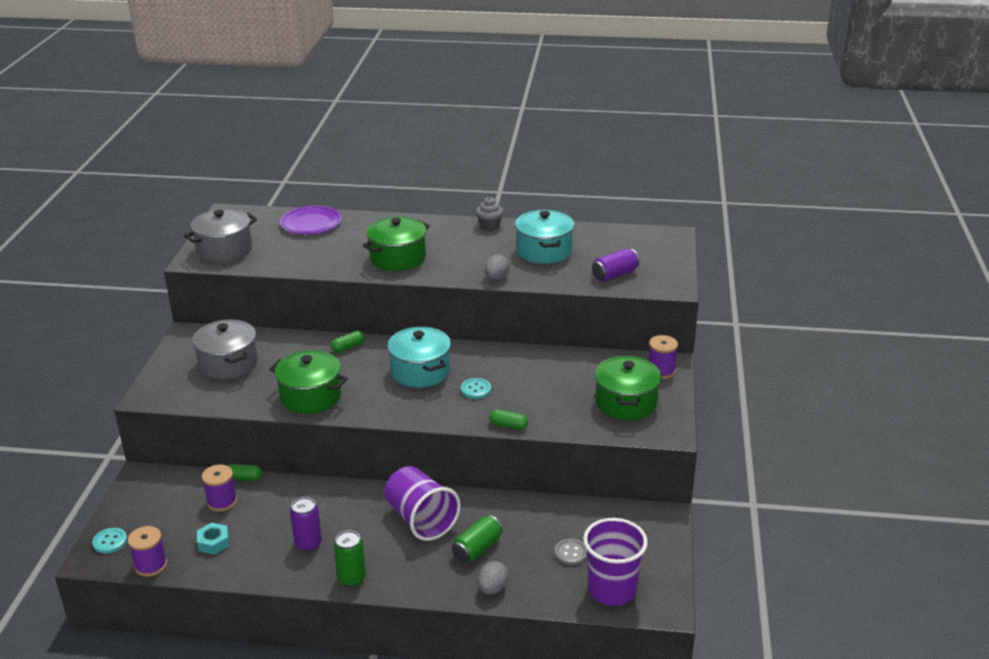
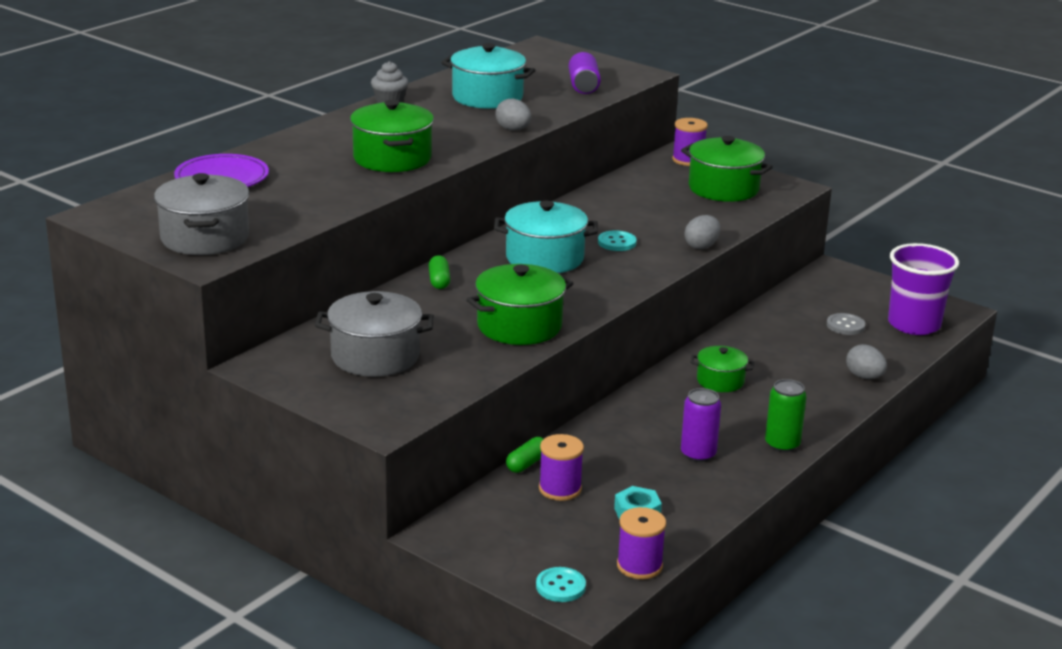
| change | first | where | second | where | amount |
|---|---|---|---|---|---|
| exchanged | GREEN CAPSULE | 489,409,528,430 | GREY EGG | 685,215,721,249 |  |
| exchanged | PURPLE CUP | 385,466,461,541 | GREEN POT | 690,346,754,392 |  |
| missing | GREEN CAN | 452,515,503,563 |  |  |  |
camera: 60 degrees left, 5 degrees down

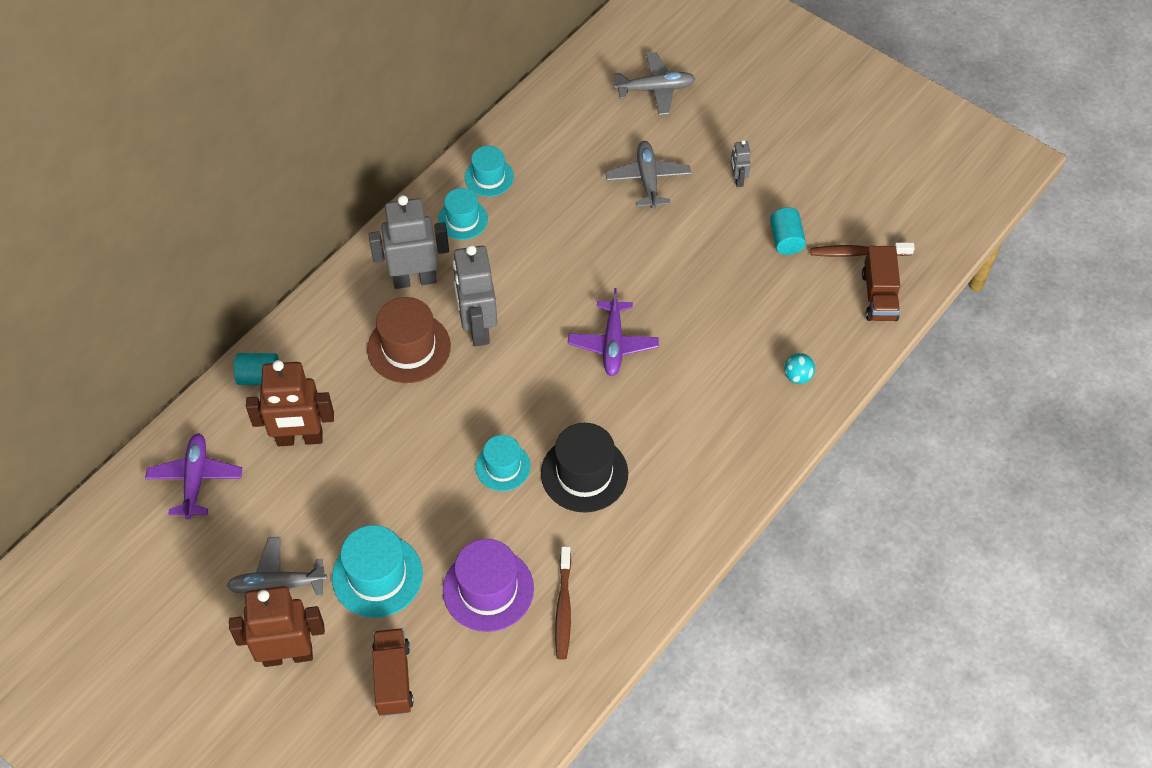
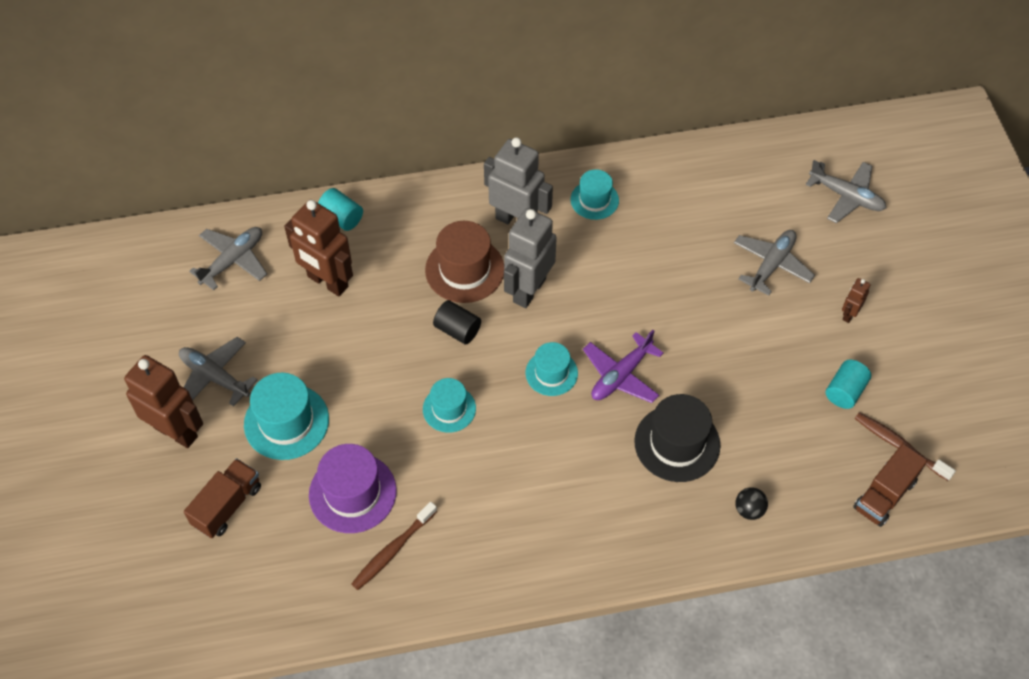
| change | first | where | second | where | amount |
|---|---|---|---|---|---|
| colour | GREY ROBOT | 731,140,751,187 | BROWN ROBOT | 842,278,870,323 |  |
| relocated | TURQUOISE HAT | 465,146,514,197 |  | 526,342,578,396 |  |
| colour | TURQUOISE BALL | 784,353,815,384 | BLACK BALL | 735,487,768,520 |  |
| relocated | BLACK HAT | 541,423,628,513 |  | 634,394,720,482 |  |
| colour | PURPLE PLANE | 145,433,242,520 | GREY PLANE | 189,227,267,290 |  |
| appeared |  |  | BLACK CYLINDER | 433,300,481,344 |  |
camera: 40 degrees right, 0 degrees up

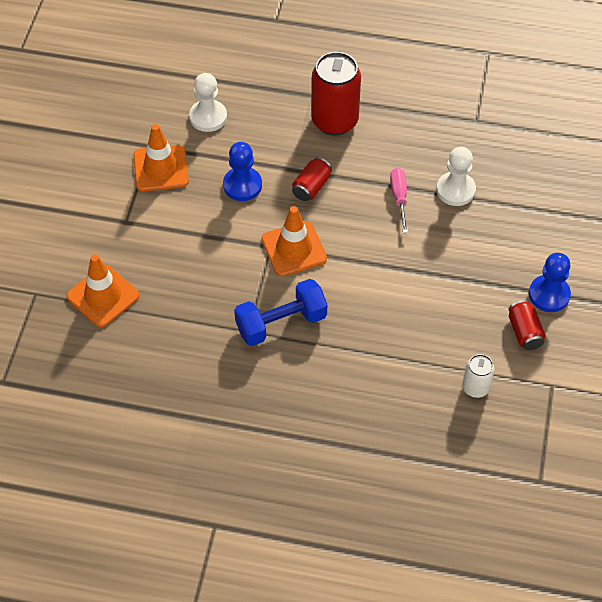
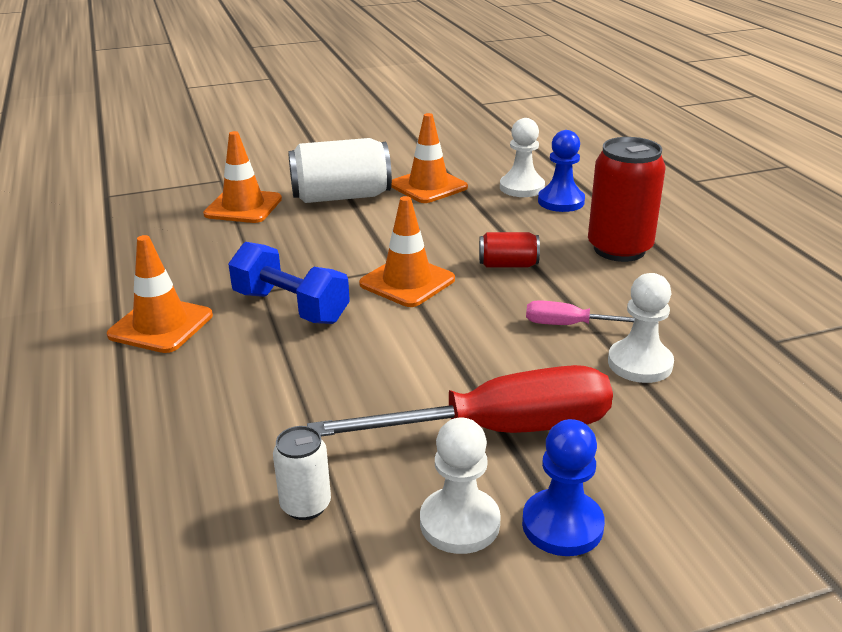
| change | first | where | second | where | amount |
|---|---|---|---|---|---|
| relocated | BLUE PAWN | 223,142,262,201 |  | 538,130,585,212 |  |
| spun | PINK SCREWDRIVER | 390,168,408,233 |  | 526,300,635,325 | 135 degrees counterclockwise |
| exchanged | RED CAN | 508,300,546,350 | WHITE PAWN | 420,418,501,554 |  |
| appeared |  |  | WHITE CAN | 288,138,392,203 |  |
| appeared |  |  | ORANGE TRAFFIC CONE | 107,235,213,353 |  |
| appeared |  |  | RED SCREWDRIVER | 307,365,613,437 |  |
camera: 60 degrees right, 25 degrees down

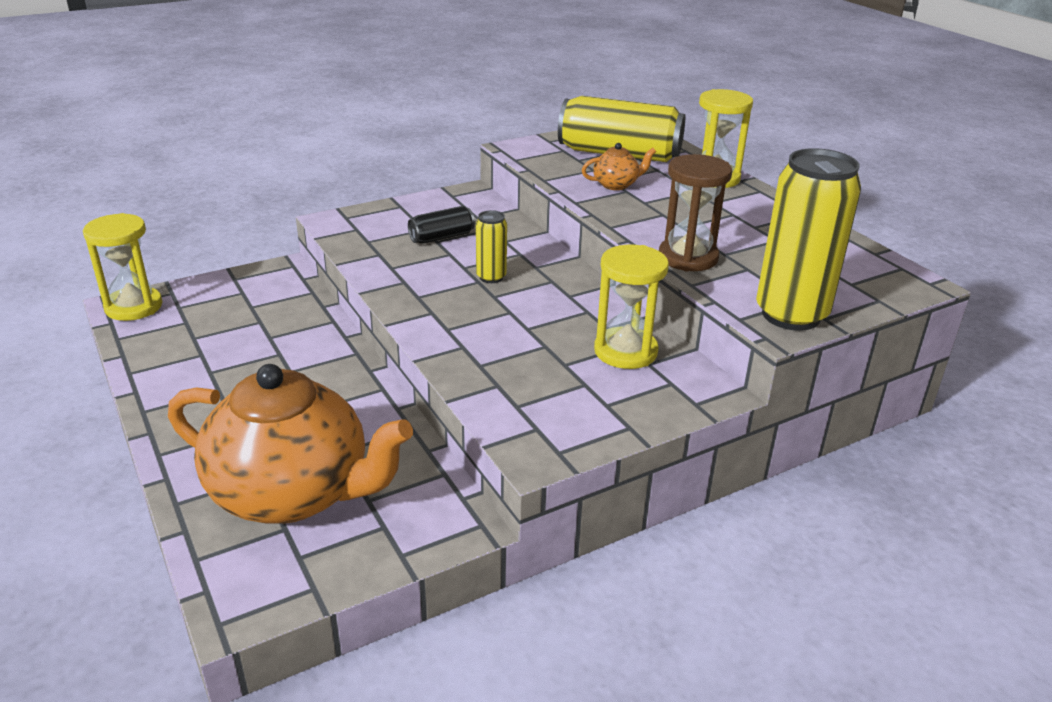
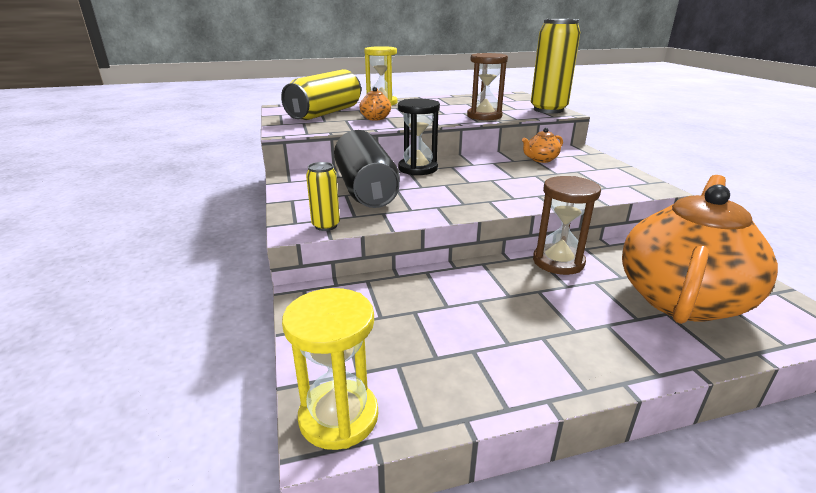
| change | first | where | second | where | amount |
|---|---|---|---|---|---|
| size | BLACK CAN | 408,206,475,244 |  | 334,130,400,208 | x2.06 |
| relocated | YELLOW CAN | 476,210,507,283 |  | 306,162,340,231 |  |
| exchanged | YELLOW HOURGLASS | 594,245,669,369 | ORANGE TEAPOT | 522,128,563,163 |  |
| appeared |  |  | BLACK HOURGLASS | 398,99,440,175 |  |
| appeared |  |  | BROWN HOURGLASS | 533,176,601,275 |  |
camera: 75 degrees left, 5 degrees down

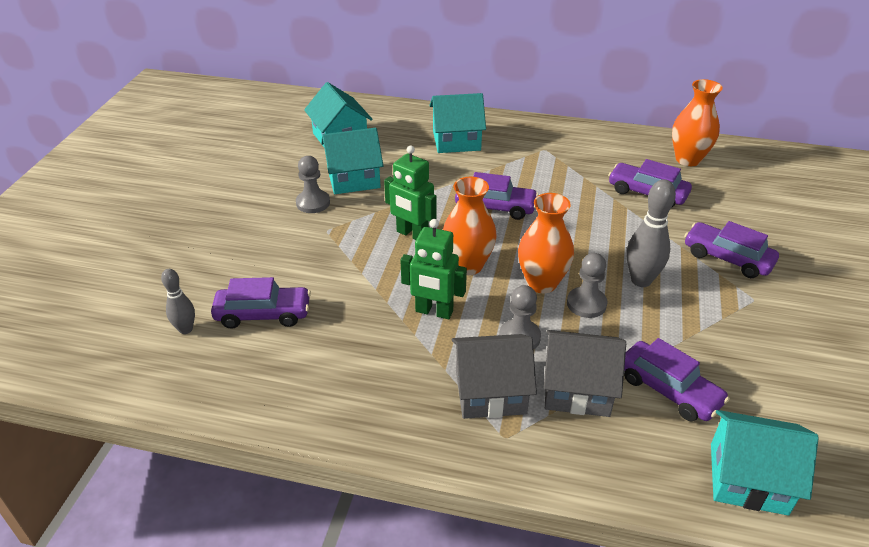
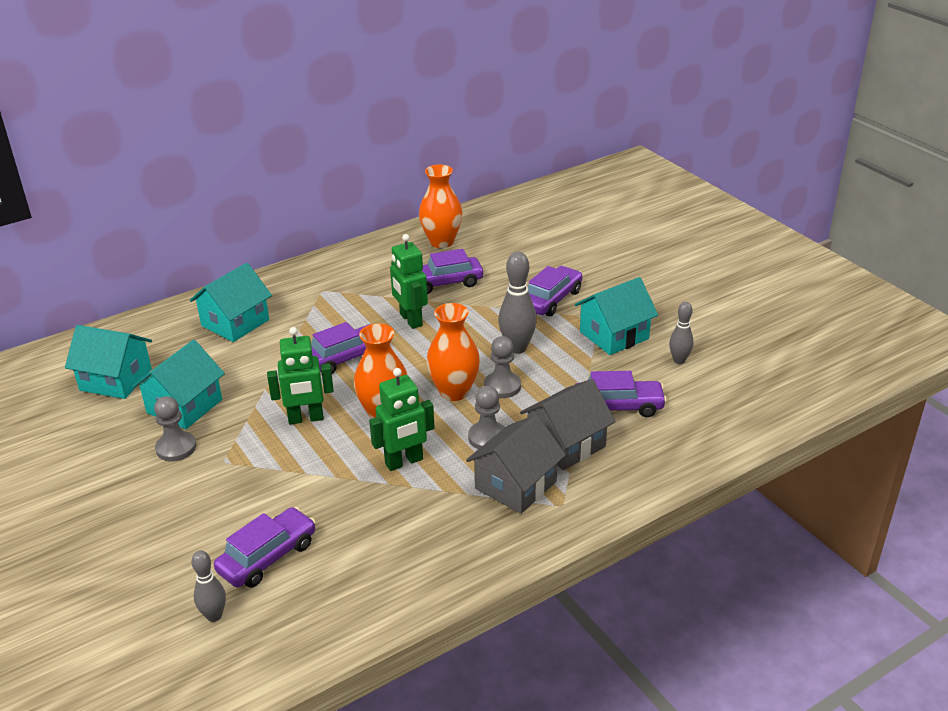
| change | first | where | second | where | amount |
|---|---|---|---|---|---|
| spun | PURPLE CAR | 684,221,779,278 |  | 528,266,582,316 | 135 degrees clockwise |
| relocated | TURQUOISE HOUSE | 711,410,819,516 |  | 575,277,658,355 |  |
| appeared |  |  | GREEN ROBOT | 390,234,428,329 |  |
| appeared |  |  | GREY BOWLING PIN | 669,302,694,364 |  |
camera: 45 degrees left, 5 degrees down

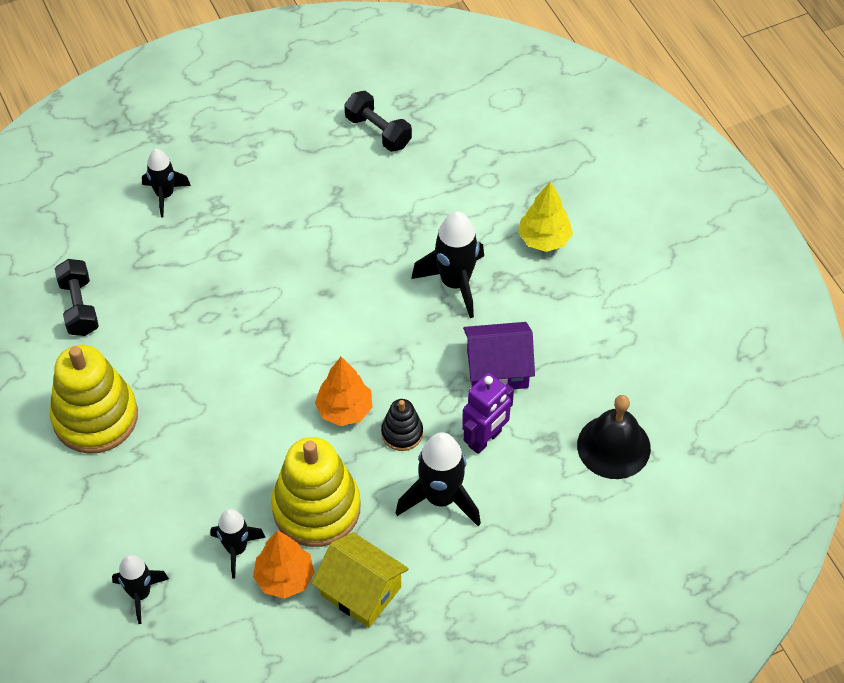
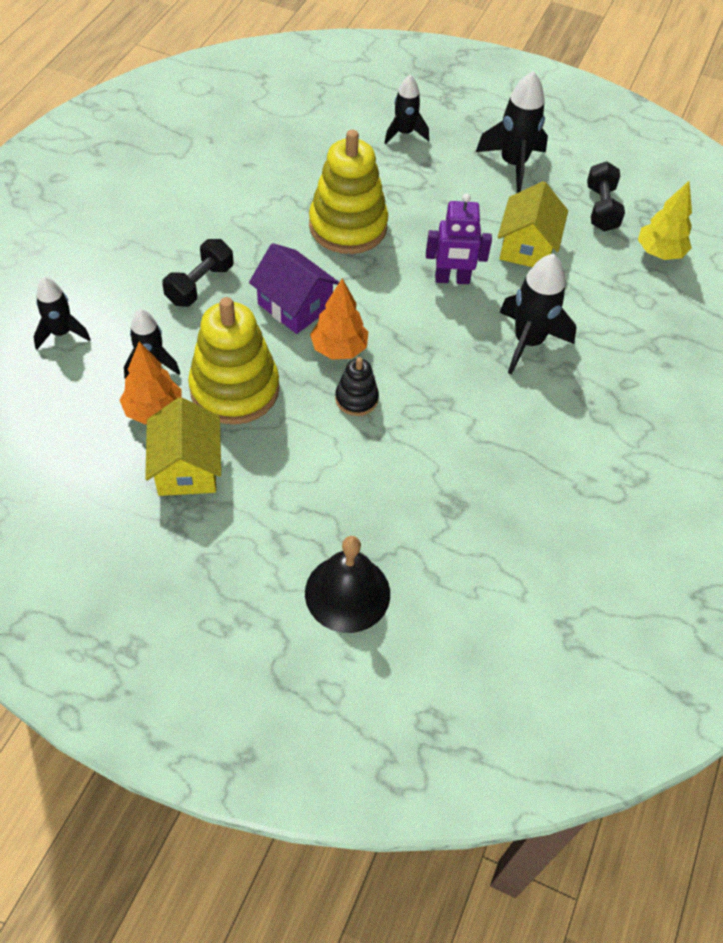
| change | first | where | second | where | amount |
|---|---|---|---|---|---|
| relocated | YELLOW TREE | 518,181,573,252 |  | 638,181,692,260 |  |
| relocated | BLACK DUMBBELL | 55,259,99,336 |  | 162,239,234,307 |  |
| relocated | PURPLE HOUSE | 463,322,535,389 |  | 249,243,339,334 |  |
| relocated | YELLOW STACKING TOY | 50,345,138,454 |  | 309,130,388,254 |  |
| relocated | PURPLE ROBOT | 462,373,514,454 |  | 426,193,492,284 |  |
| relocated | BLACK BELL | 577,395,651,479 |  | 305,536,390,633 |  |
| relocated | BLACK ROCKET | 396,432,481,526 |  | 476,71,548,193 |  |
| appeared |  |  | YELLOW HOUSE | 498,181,568,267 |  |
camera: 45 degrees right, 0 degrees up

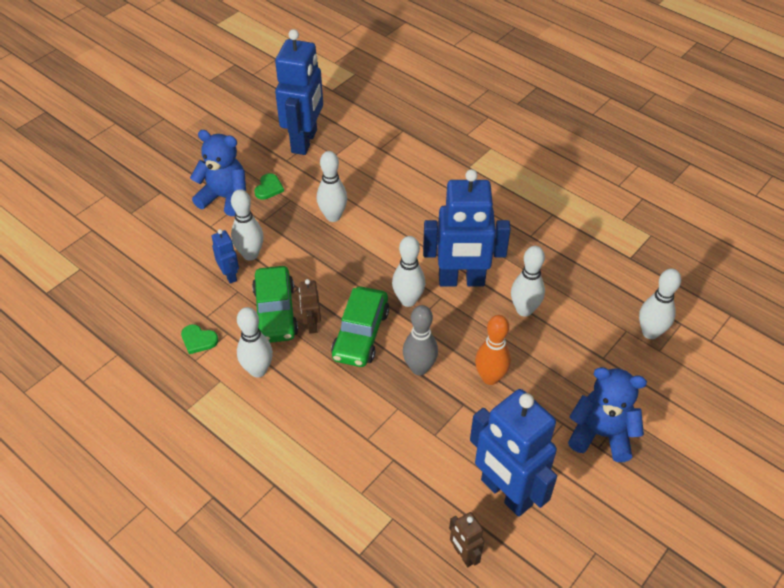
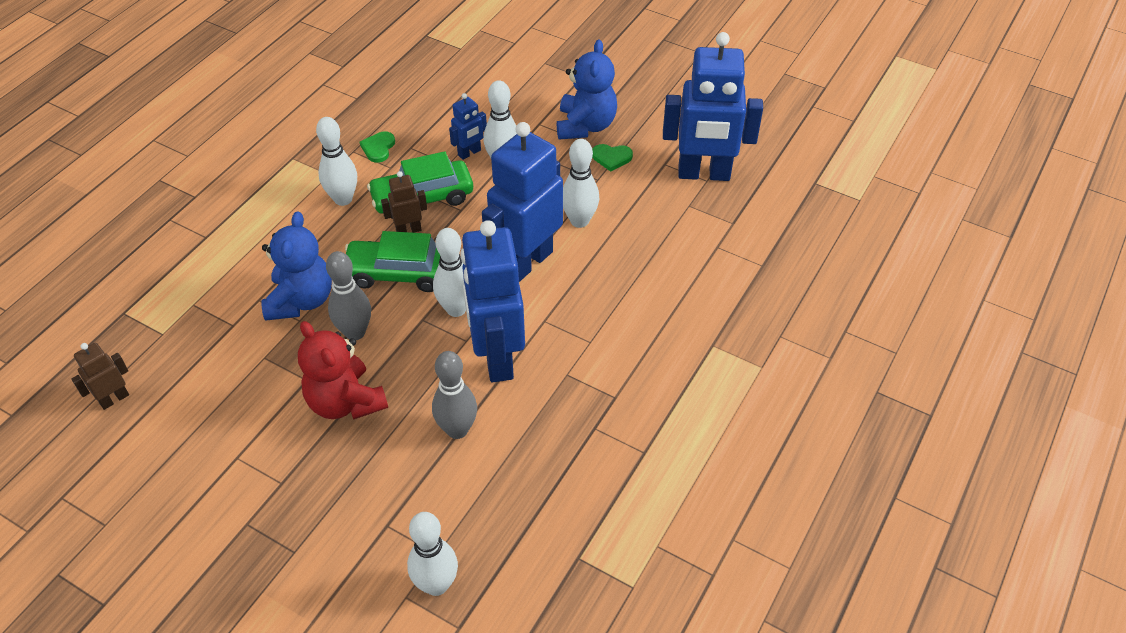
| change | first | where | second | where | amount |
|---|---|---|---|---|---|
| colour | WHITE BOWLING PIN | 511,246,545,317 | GREY BOWLING PIN | 432,351,477,439 |  |
| exchanged | ORANGE BOWLING PIN | 475,315,511,385 | RED TEDDY BEAR | 298,321,388,420 |  |
| relocated | BLUE TEDDY BEAR | 568,367,647,462 |  | 262,211,332,321 |  |
| relocated | BLUE ROBOT | 470,389,557,517 |  | 482,122,563,282 |  |
camera: 80 degrees right, 0 degrees up

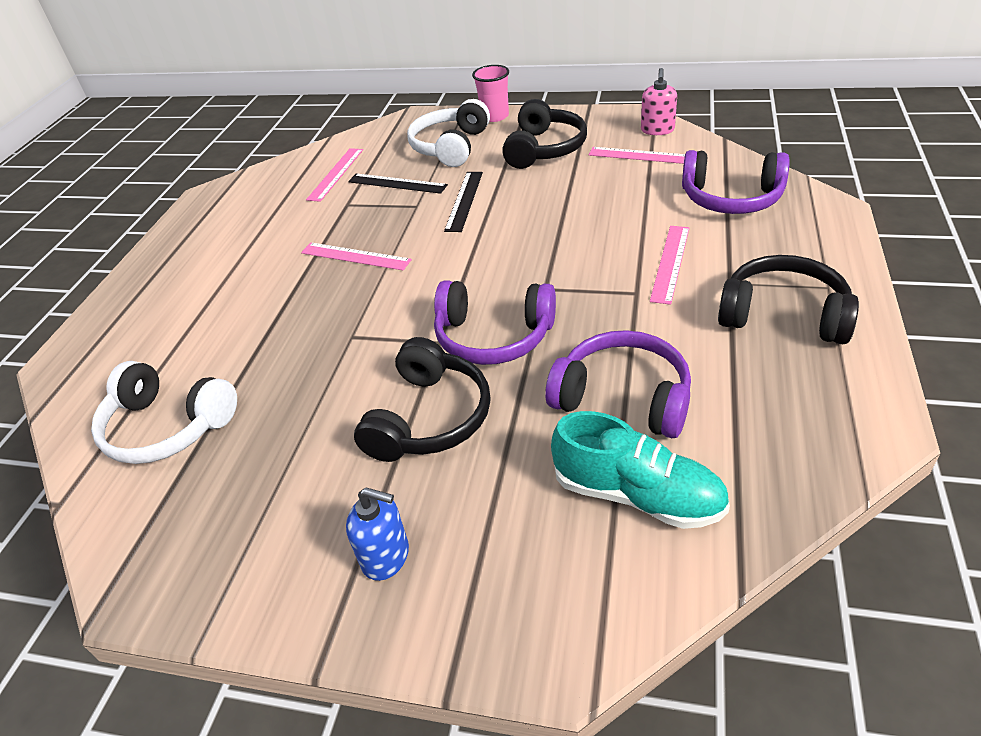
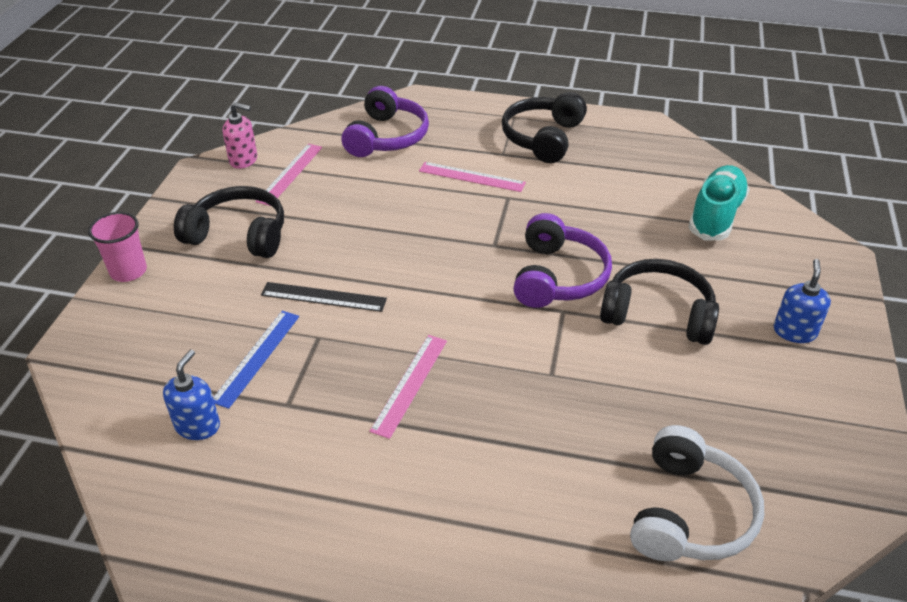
| change | first | where | second | where | amount |
|---|---|---|---|---|---|
| missing | WHITE HEADPHONES | 407,99,490,167 |  |  |  |
| exchanged | PINK RULER | 306,148,363,202 | BLUE SOAP DISPENSER | 163,350,220,440 |  |
| colour | BLACK RULER | 348,173,448,194 | BLUE RULER | 213,311,299,409 |  |
| missing | PURPLE HEADPHONES | 545,330,691,438 |  |  |  |
camera: 95 degrees left, 0 degrees up

